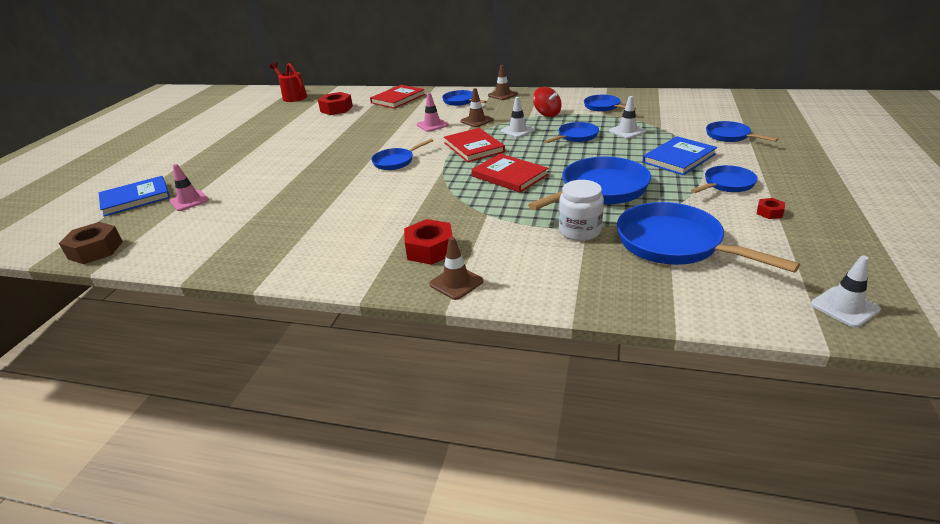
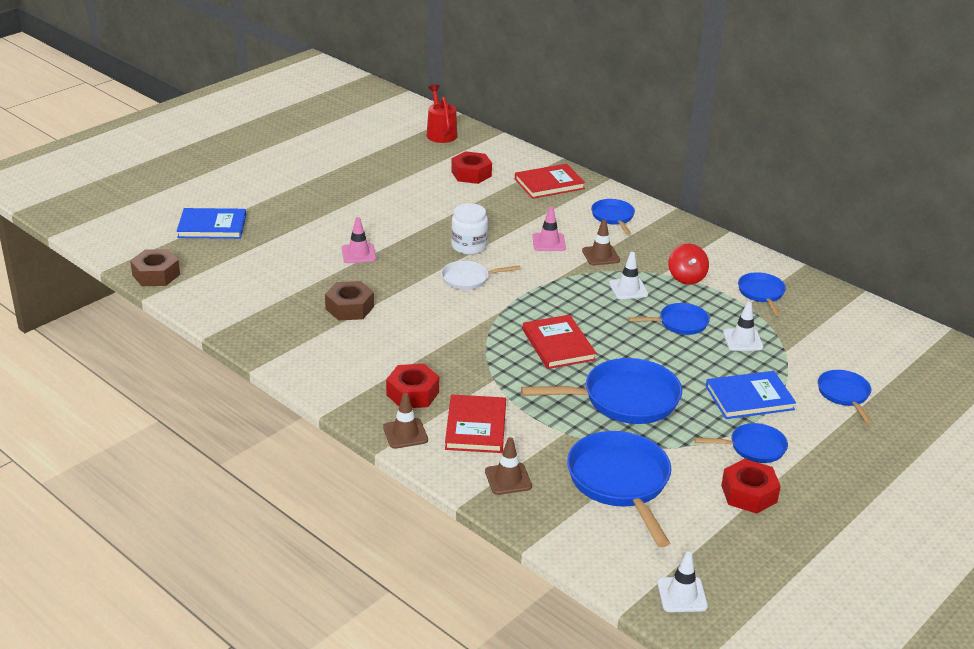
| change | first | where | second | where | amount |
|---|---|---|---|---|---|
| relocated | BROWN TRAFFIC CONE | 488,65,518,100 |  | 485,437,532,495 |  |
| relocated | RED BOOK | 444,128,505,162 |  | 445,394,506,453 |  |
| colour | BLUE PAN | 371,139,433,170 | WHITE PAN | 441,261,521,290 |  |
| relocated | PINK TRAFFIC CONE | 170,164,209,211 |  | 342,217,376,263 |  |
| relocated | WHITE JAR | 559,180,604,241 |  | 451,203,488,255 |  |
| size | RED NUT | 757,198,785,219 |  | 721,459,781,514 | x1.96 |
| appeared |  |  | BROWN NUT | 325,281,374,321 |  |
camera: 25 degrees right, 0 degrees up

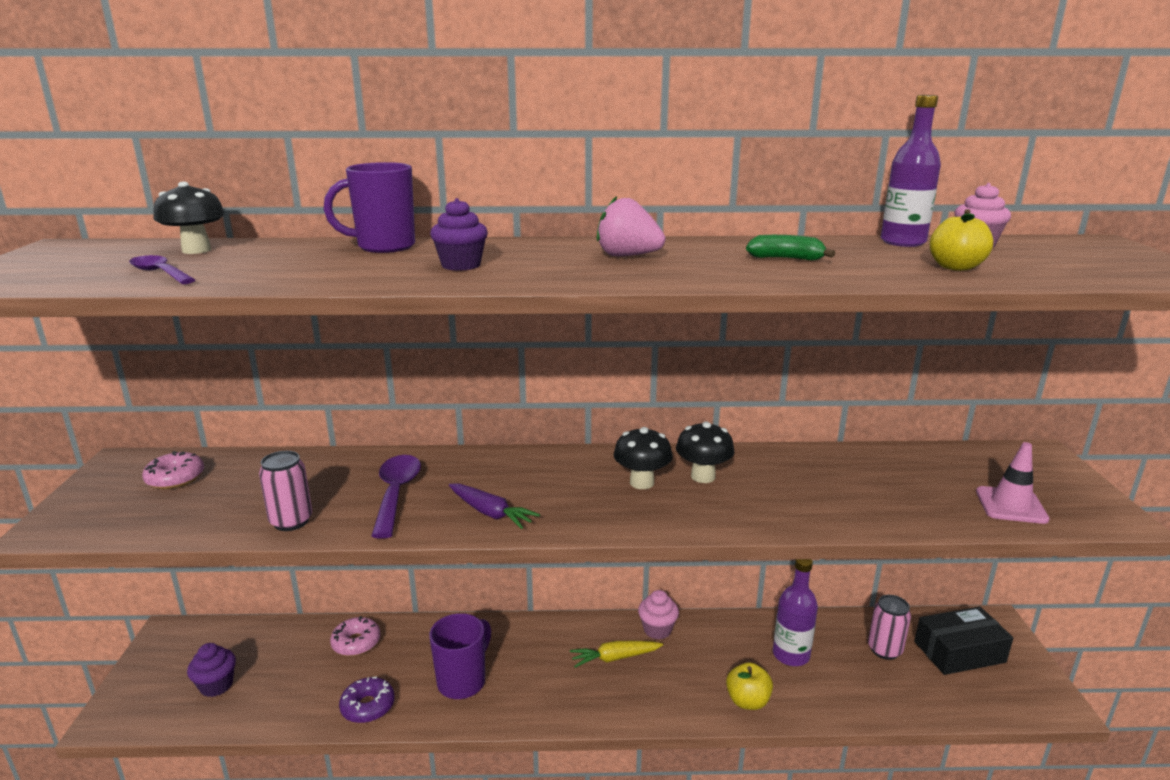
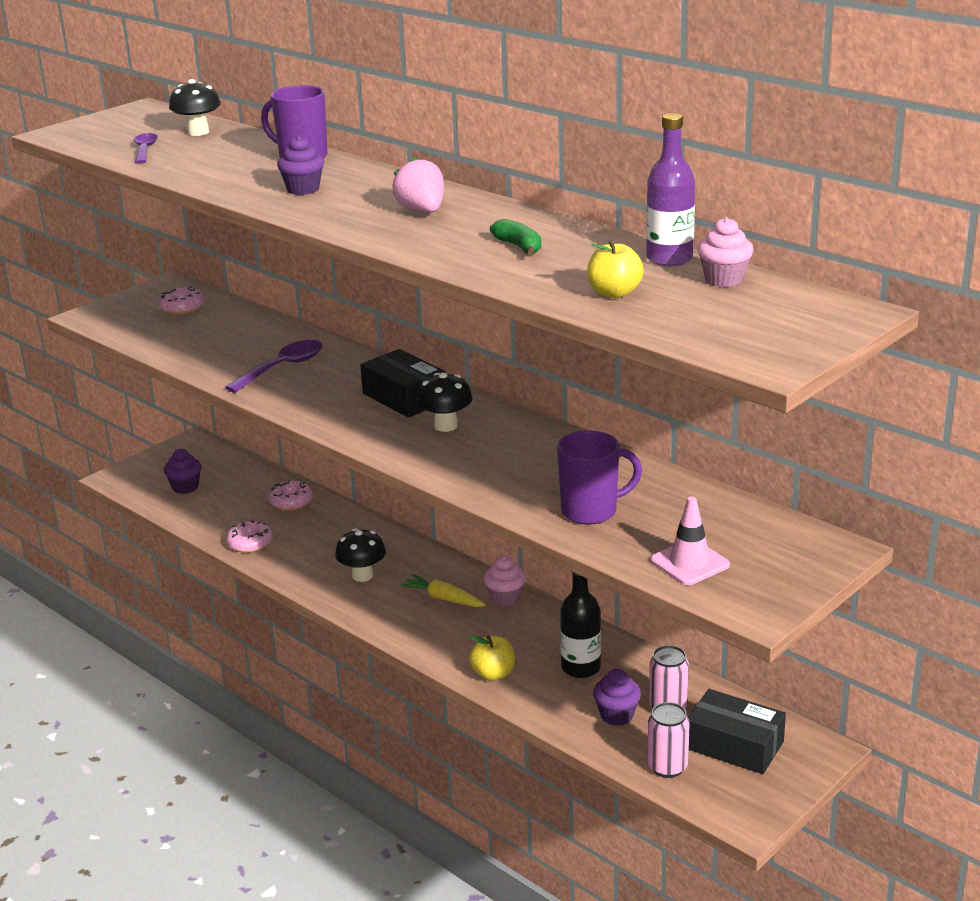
| change | first | where | second | where | amount |
|---|---|---|---|---|---|
| relocated | BLACK MUSHROOM | 676,421,734,483 |  | 335,528,386,582 |  |
| relocated | PINK CAN | 259,451,312,531 |  | 647,702,690,778 |  |
| missing | PURPLE CARROT | 449,483,540,529 |  |  |  |
| colour | PURPLE BOTTLE | 773,559,818,666 | BLACK BOTTLE | 560,571,601,678 |  |
| relocated | PURPLE MUG | 429,613,491,699 |  | 557,431,642,525 |  |
| colour | PURPLE DONUT | 339,677,395,723 | PINK DONUT | 226,520,273,553 |  |
| appeared |  |  | BLACK BOX | 360,349,446,418 |  |
| appeared |  |  | PURPLE CUPCAKE | 593,669,641,726 |  |
camera: 45 degrees right, 5 degrees up

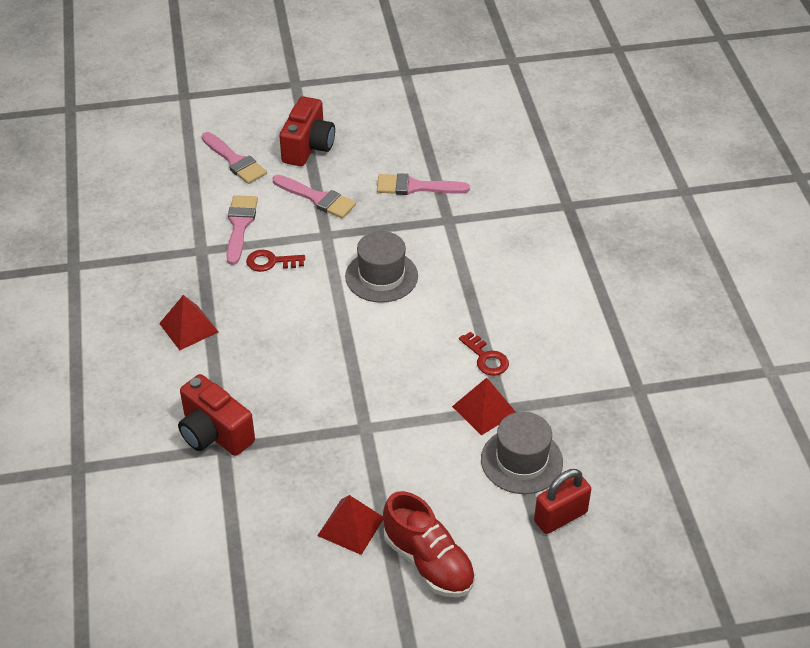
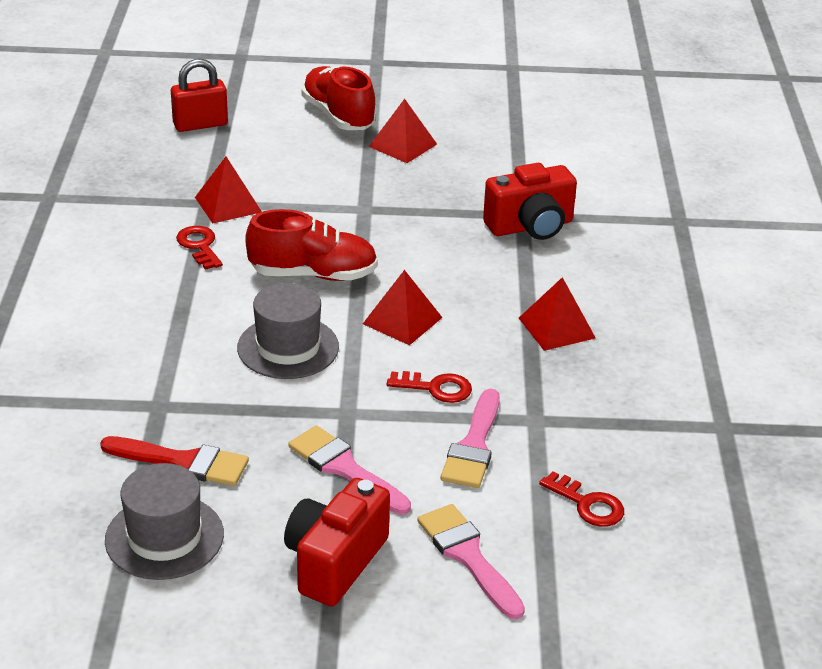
| change | first | where | second | where | amount |
|---|---|---|---|---|---|
| colour | PINK BRUSH | 377,173,470,195 | RED BRUSH | 100,436,249,486 |  |
| spun | RED CAMERA | 178,374,255,456 |  | 483,163,577,240 | 105 degrees clockwise |
| relocated | GREY HAT | 481,412,563,494 |  | 105,463,224,580 |  |
| appeared |  |  | RED SHOE | 245,209,378,281 |  |
| appeared |  |  | RED PYRAMID | 363,270,443,345 |  |
| appeared |  |  | RED KEY | 539,471,624,527 |  |
camera: 170 degrees left, 10 degrees down

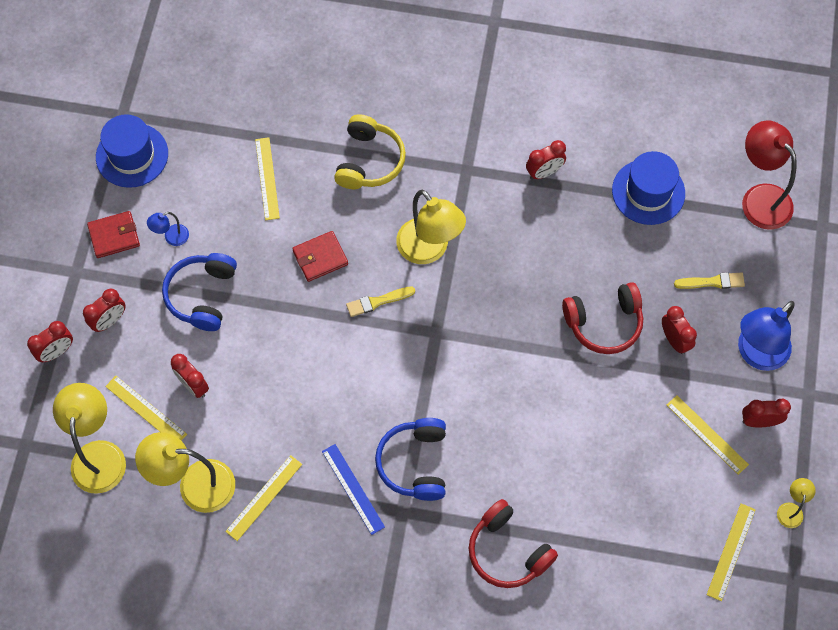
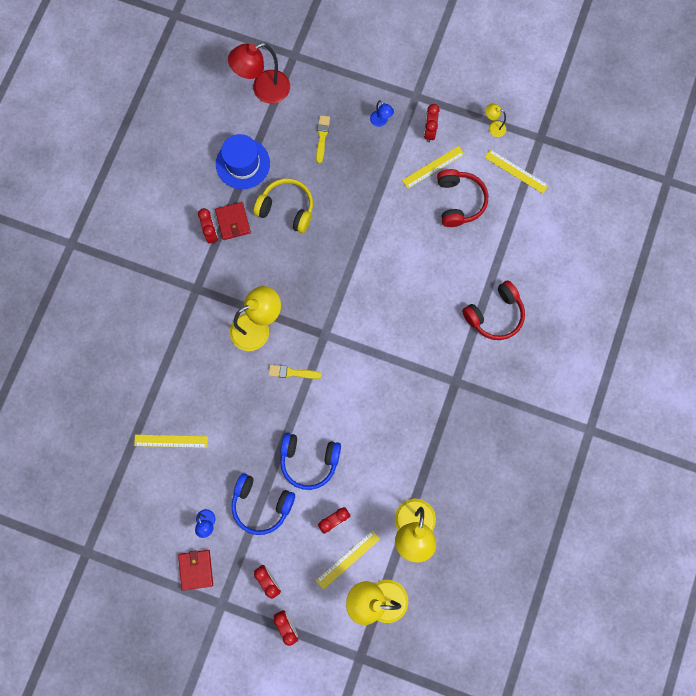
| change | first | where | second | where | amount |
|---|---|---|---|---|---|
| missing | BLUE HAT | 96,114,168,188 |  |  |  |
| relocated | YELLOW HEADPHONES | 334,114,406,189 |  | 254,178,313,233 |  |
| relocated | RED WALLET | 292,231,348,282 |  | 215,202,251,240 |  |
| relocated | RED HEADPHONES | 562,282,643,354 |  | 437,169,488,227 |  |
| spun | YELLOW BRUSH | 346,286,415,317 |  | 268,365,322,379 | 105 degrees clockwise |
| size | BLUE LAMP | 738,301,795,371 |  | 370,100,394,127 | x0.47 |
| missing | RED CLOCK | 662,306,697,354 |  |  |  |
| relocated | BLUE HEADPHONES | 375,418,446,501 |  | 280,433,341,490 |  |
| missing | BLUE RULER | 322,444,385,535 |  |  |  |
| missing | YELLOW RULER | 225,455,302,541 |  |  |  |
camera: 80 degrees left, 10 degrees up

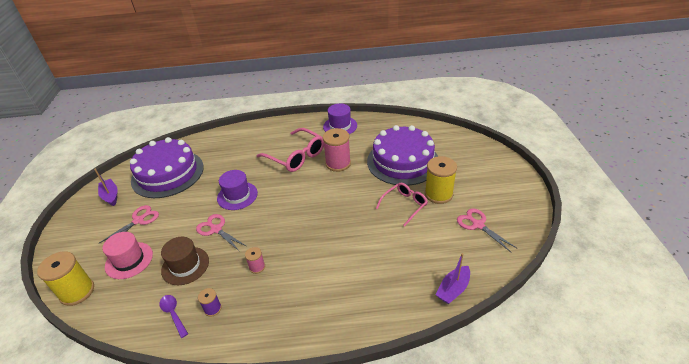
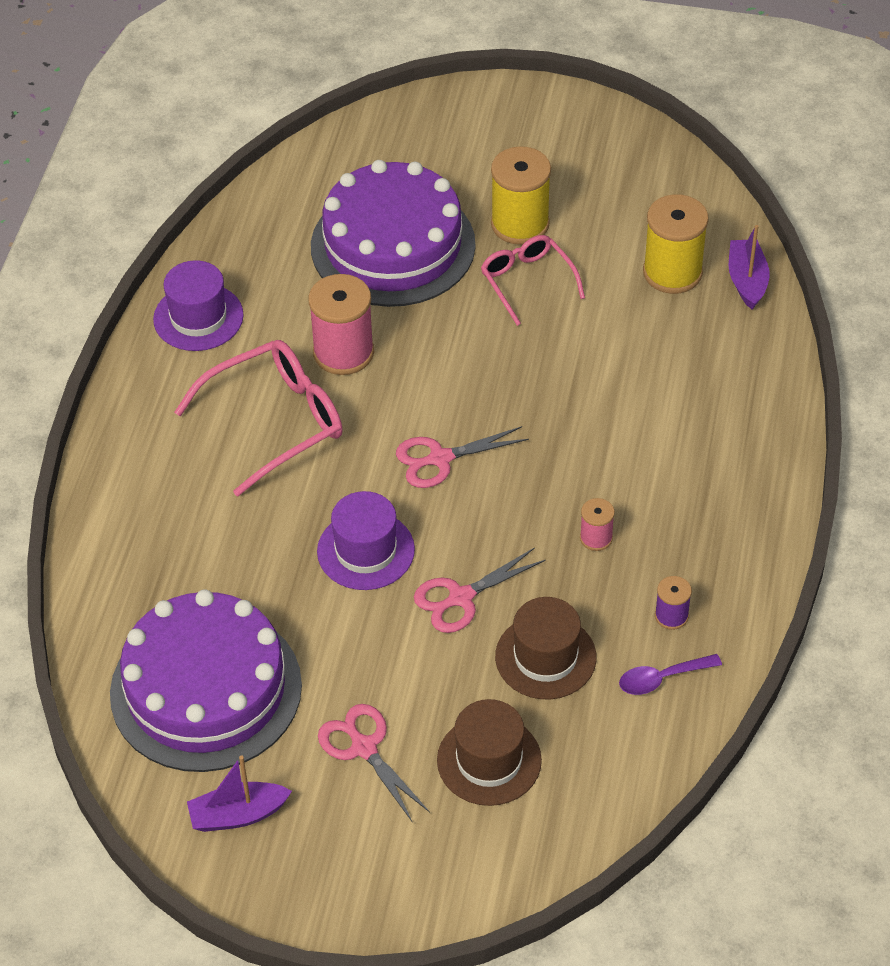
| change | first | where | second | where | amount |
|---|---|---|---|---|---|
| relocated | PINK SCISSORS | 457,208,518,253 |  | 396,426,529,488 |  |
| colour | PINK HAT | 103,232,153,279 | BROWN HAT | 437,699,542,806 |  |
| relocated | YELLOW SPOOL | 37,251,94,306 |  | 643,194,709,294 |  |
| spun | PURPLE BOAT | 436,253,470,304 |  | 729,225,770,309 | 150 degrees counterclockwise |
camera: 75 degrees left, 10 degrees up

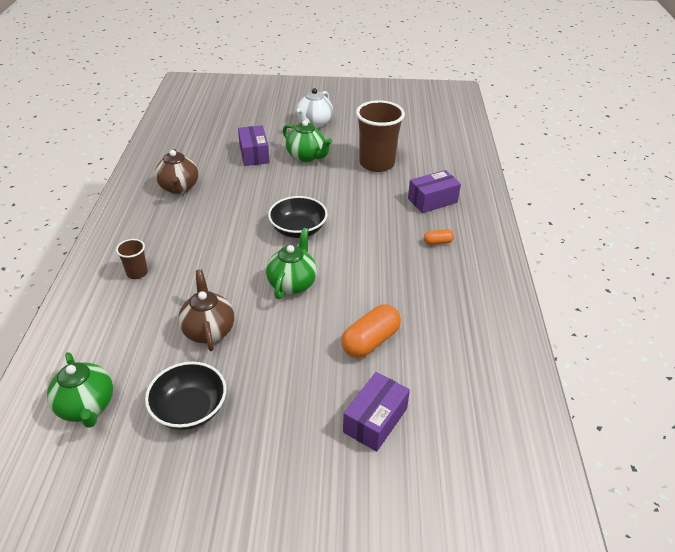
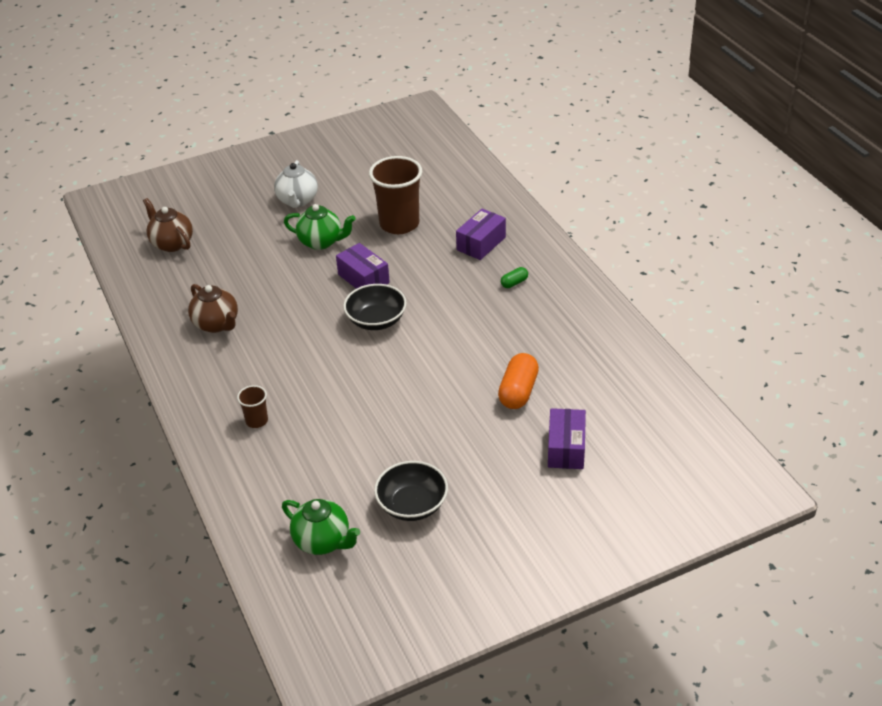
| change | first | where | second | where | amount |
|---|---|---|---|---|---|
| relocated | PURPLE BOX | 238,125,270,166 |  | 336,243,390,289 |  |
| missing | GREEN TEAPOT | 266,228,317,299 |  |  |  |
| colour | ORANGE CAPSULE | 424,229,454,245 | GREEN CAPSULE | 501,267,528,288 |  |
| relocated | BROWN TEAPOT | 178,269,234,351 |  | 143,198,193,252 |  |
camera: 25 degrees left, 0 degrees up

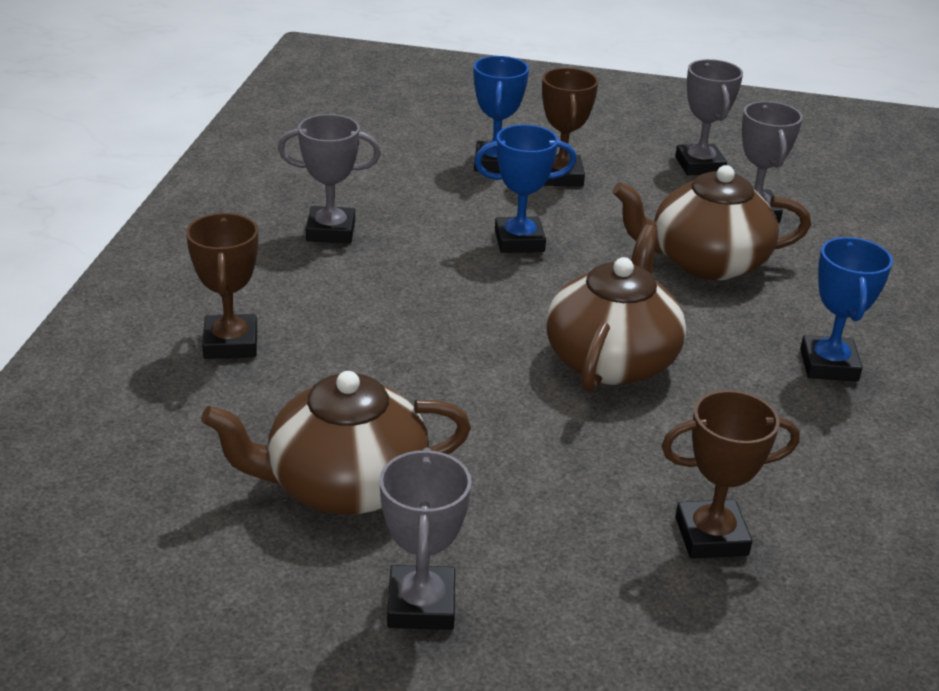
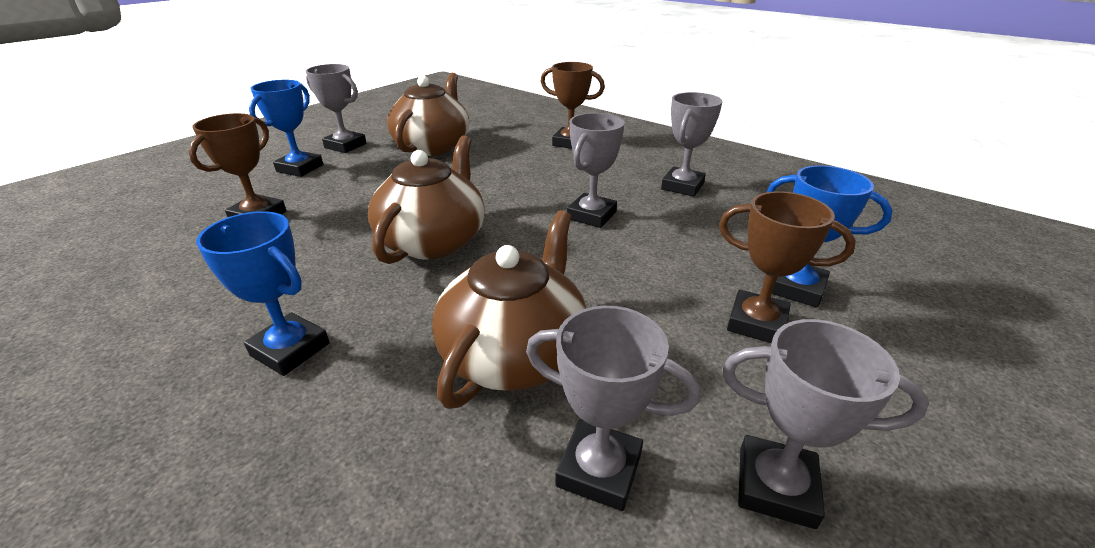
| change | first | where | second | where | amount |
|---|---|---|---|---|---|
| relocated | BLUE TROPHY | 474,124,576,253 |  | 249,80,323,177 |  |
| spun | BROWN TEAPOT | 546,224,686,392 |  | 368,135,485,264 | 120 degrees counterclockwise |
| appeared |  |  | GREY TROPHY | 567,113,625,228 |  |
camera: 120 degrees right, 0 degrees up

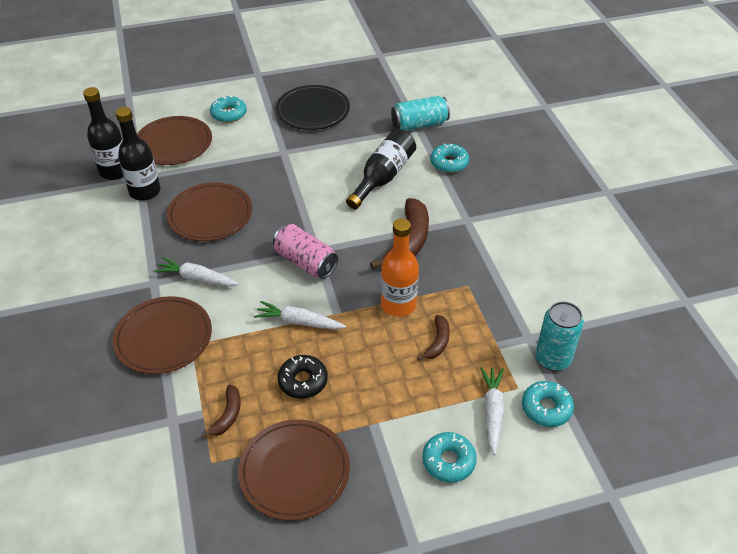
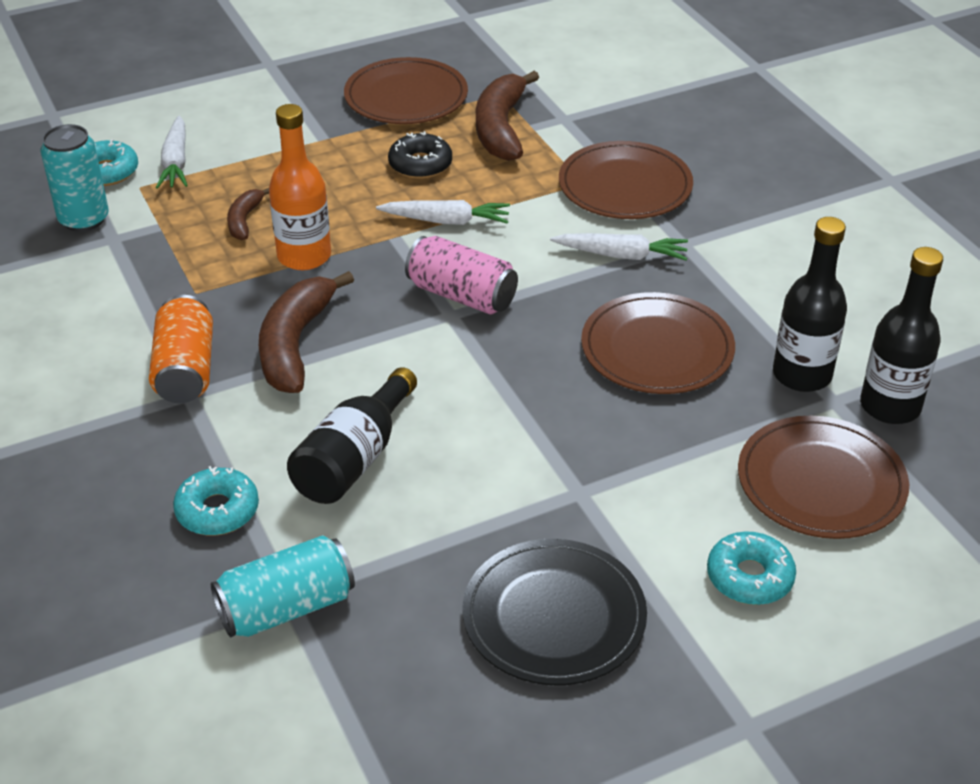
| change | first | where | second | where | amount |
|---|---|---|---|---|---|
| size | BROWN BANANA | 201,384,241,439 |  | 476,71,539,161 | x1.93 |
| missing | TURQUOISE DONUT | 422,432,477,483 |  |  |  |
| appeared |  |  | ORANGE CAN | 149,295,213,403 |  |
camera: 170 degrees right, 5 degrees down

